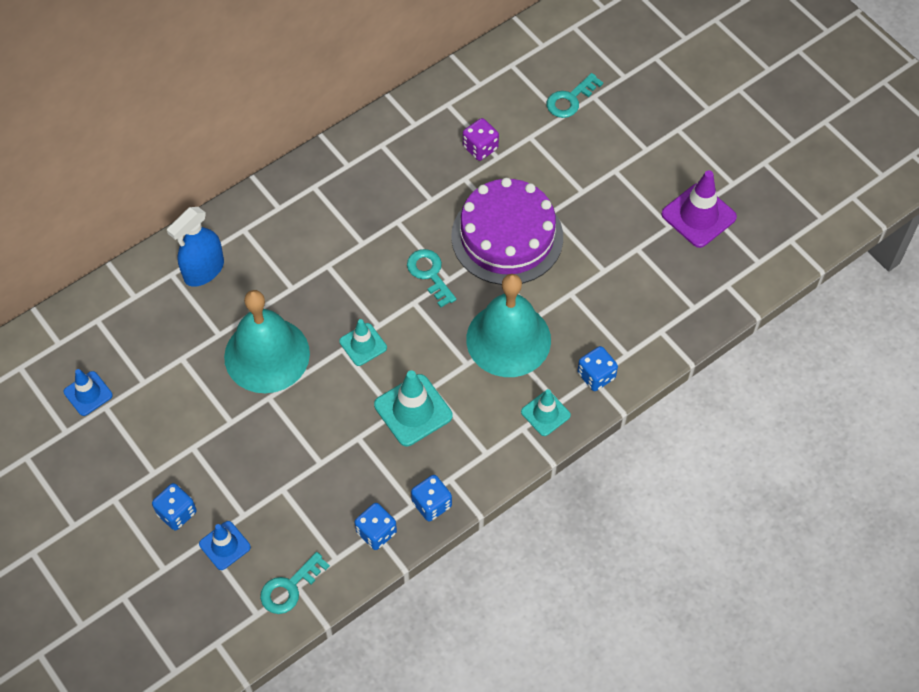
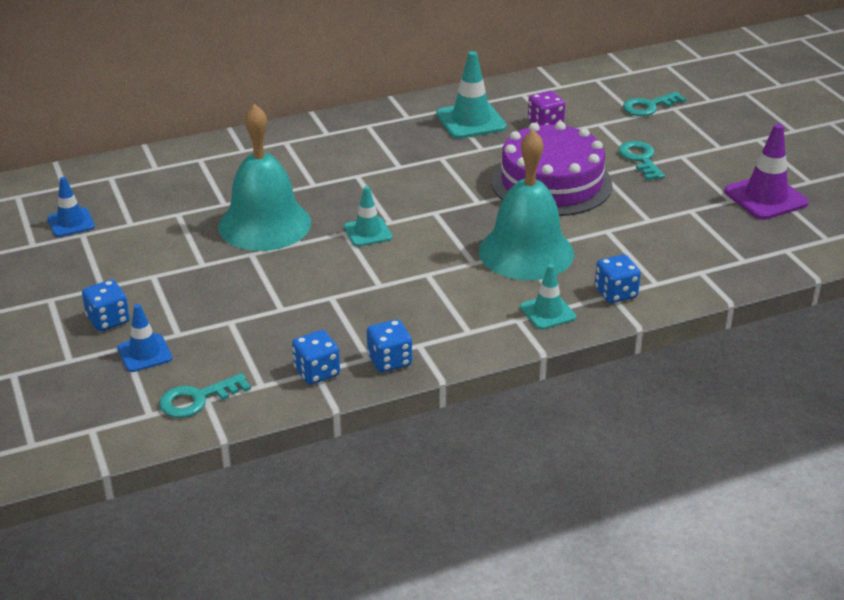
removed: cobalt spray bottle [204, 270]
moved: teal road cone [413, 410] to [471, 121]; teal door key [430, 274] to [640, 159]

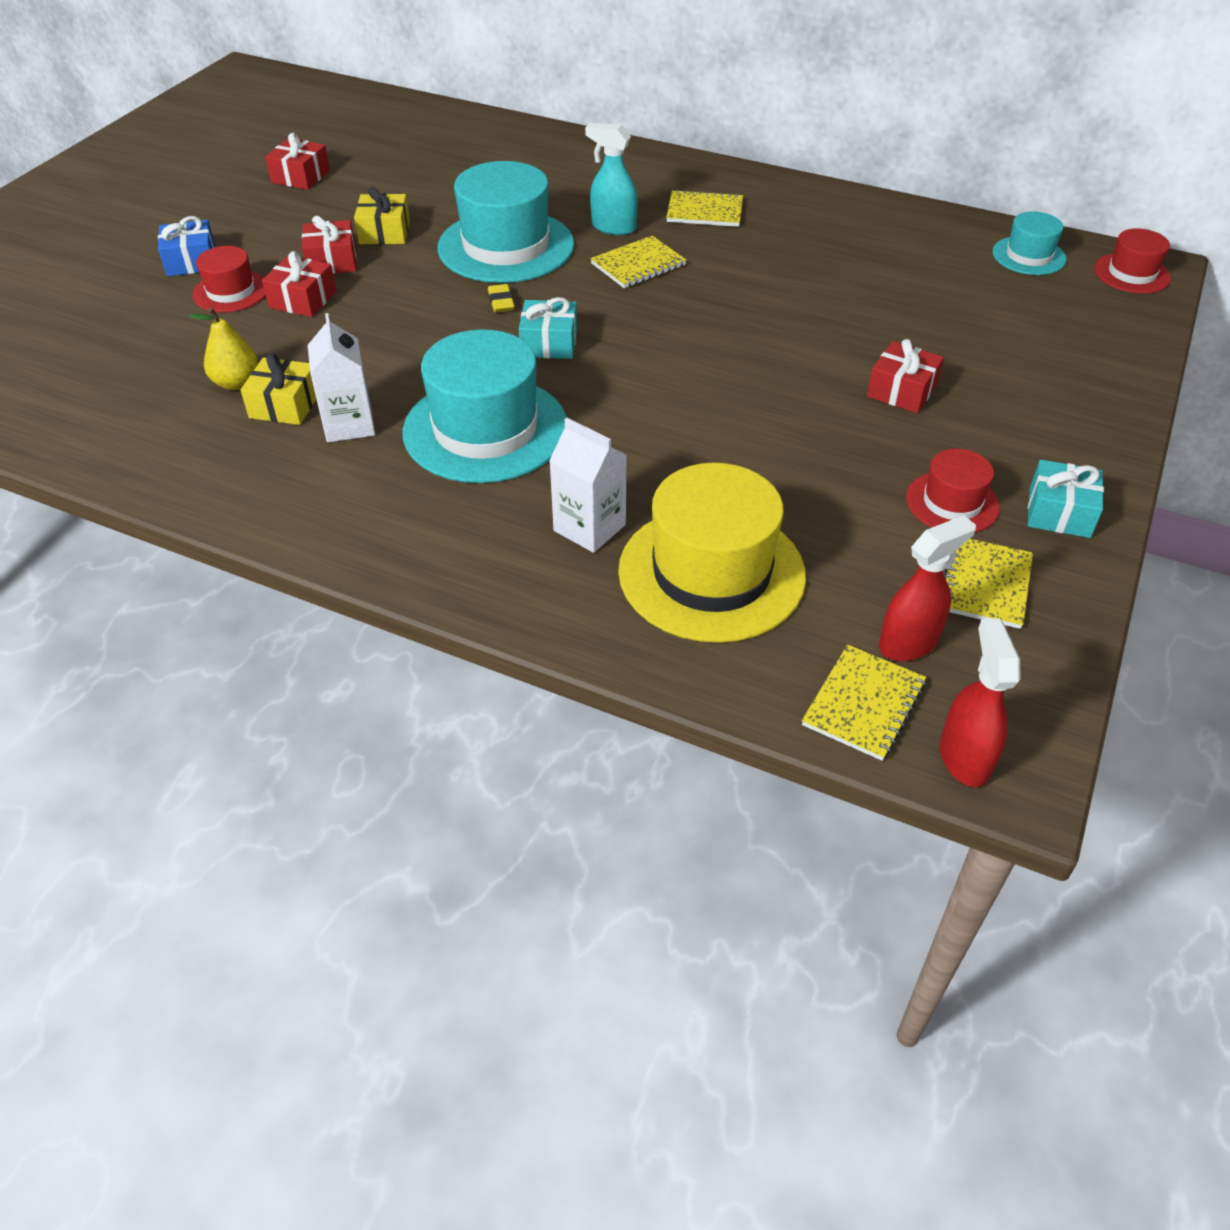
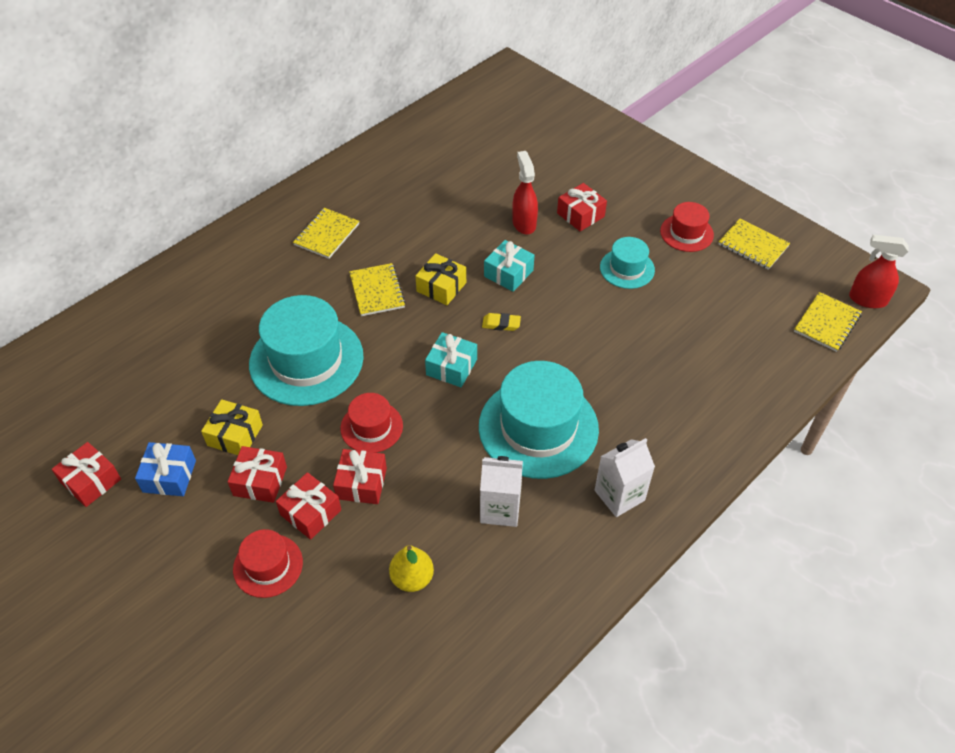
removed: teal spray bottle [613, 227]; yellow tall hat [711, 573]
added: crimson wrapped gift [361, 483]
moved: cobalt wrapped gift [191, 261] to [169, 476]; yellow wrapped gift [285, 405] to [441, 287]; yellow pencil eraser [501, 302] to [501, 324]; snow-white carton [589, 528] to [619, 495]; crimson spray bottle [909, 643] to [524, 223]; teal tall hat [1028, 256] to [627, 268]; teal wrapped gift [1059, 513] to [508, 273]; crimson tall hat [1131, 273] to [371, 427]
turned: yellow notebook [864, 704] = [827, 323] 75 degrees clockwise

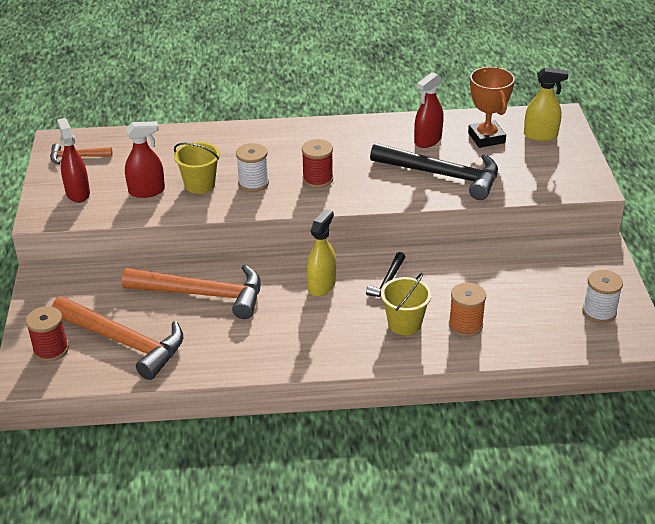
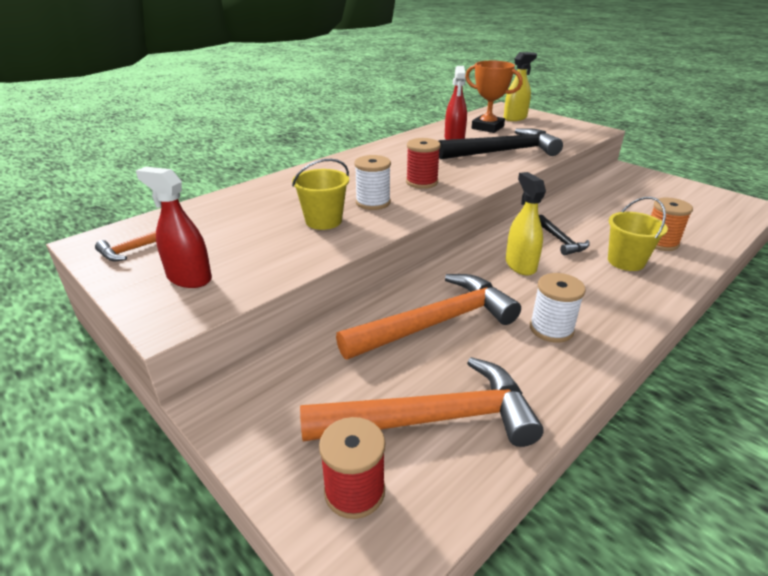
removed: crimson spray bottle [147, 191]
moved: snow-white reel of thread [599, 312] to [551, 329]

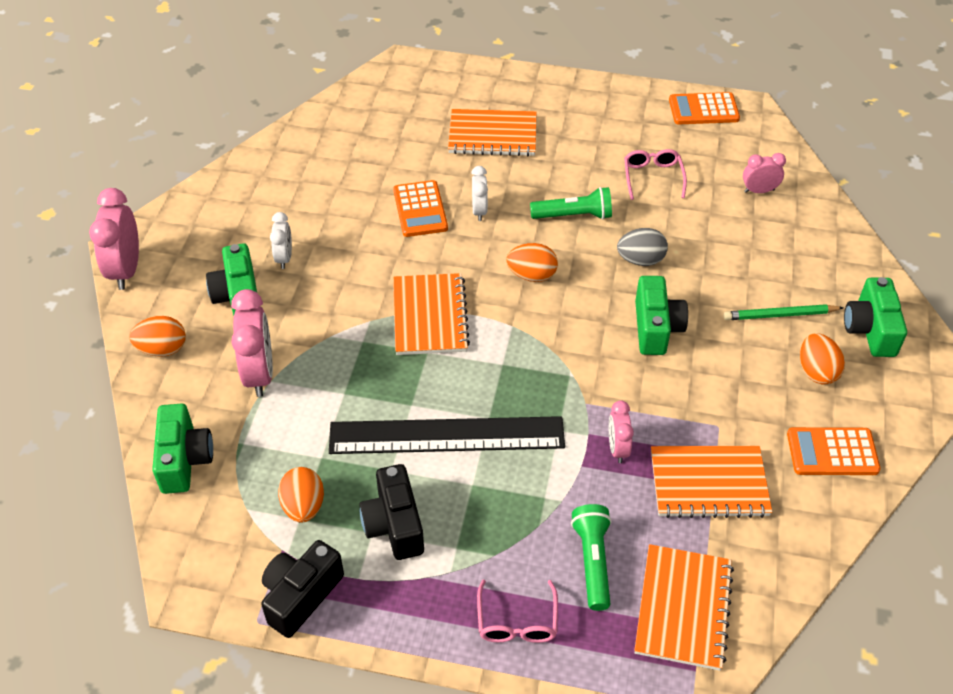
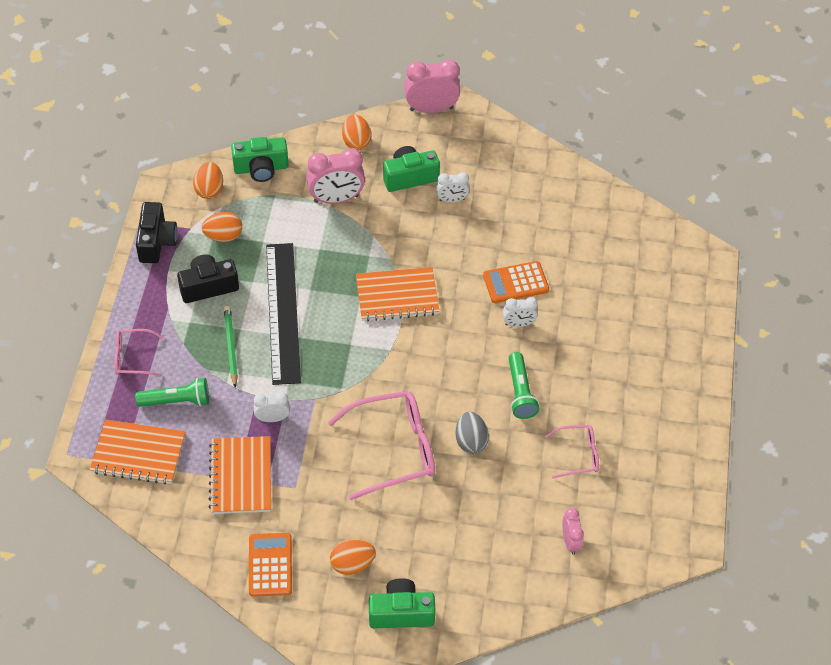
removed: orange-coloured notebook [492, 135]; orange-coloured pocket calculator [703, 109]
moved: orange-coloured toy egg [532, 275] to [209, 190]; emerald lead pencil [780, 315] to [231, 346]
replaced: emerald camera [656, 328] to rosy eyeglasses [394, 449]
recoloured: rosy bedside clock [617, 448] to snow-white bedside clock [272, 418]
turned: jet-black camera [301, 596] = [156, 242] 60 degrees clockwise

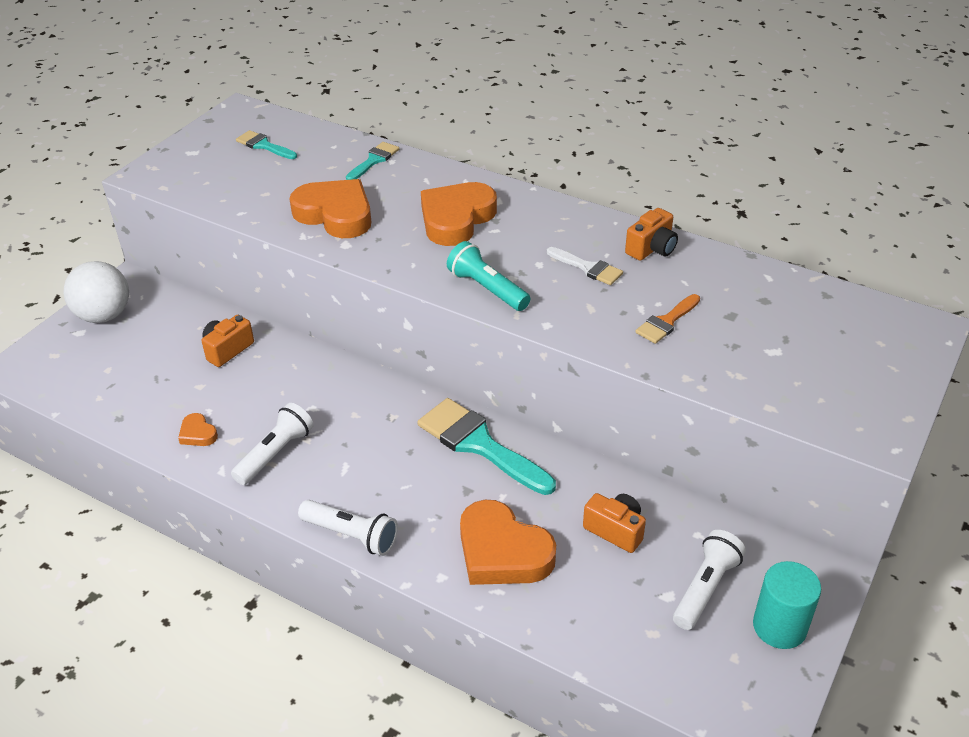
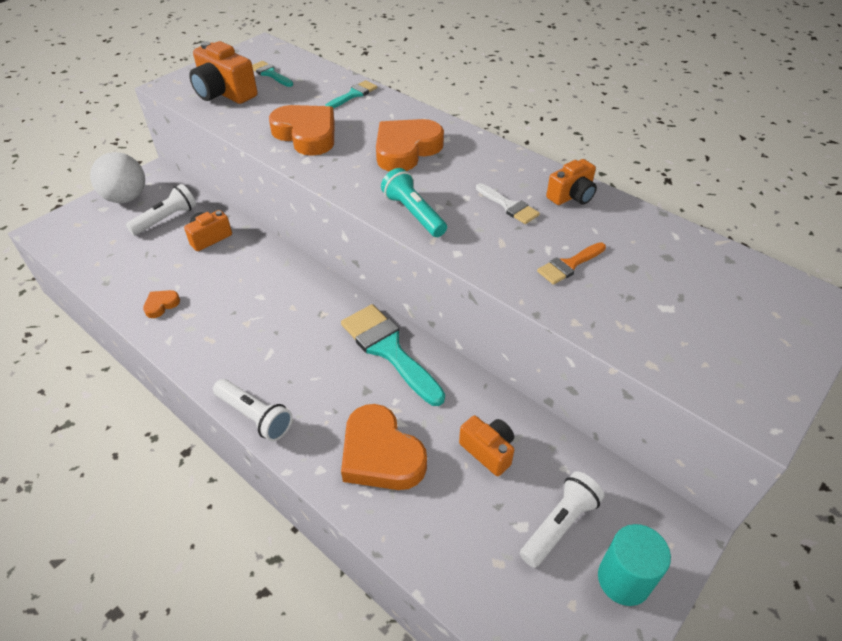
added: orange-coloured camera [224, 93]
moved: snow-white torch [275, 453] to [166, 219]
turned: orange-coloured heart shape [198, 433] = [161, 305] 75 degrees clockwise

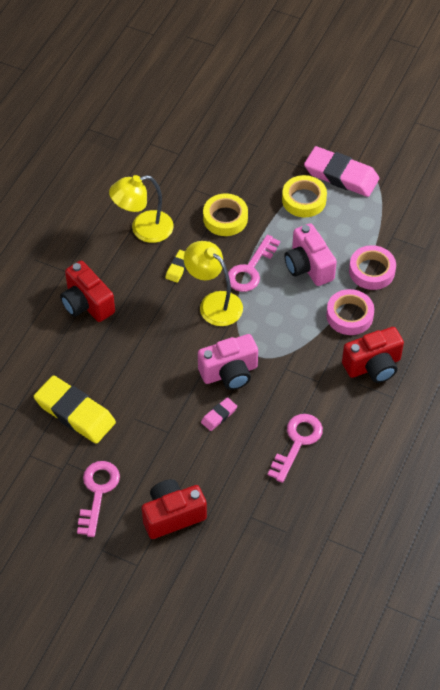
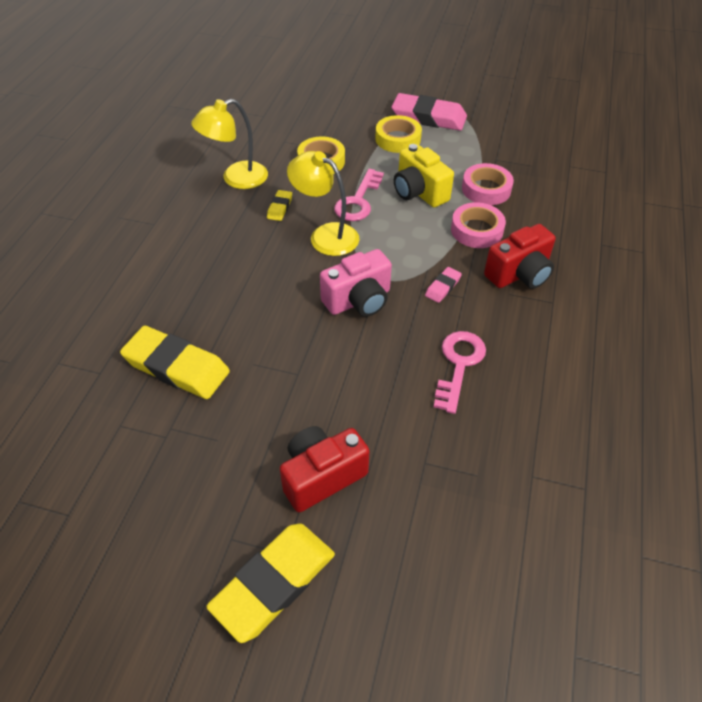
removed: crimson camera [87, 304]; rosy door key [97, 492]
added: yellow pencil eraser [273, 583]
moved: rosy pencil eraser [219, 416] to [443, 287]
recoloured: rosy camera [308, 266] to yellow camera [419, 192]

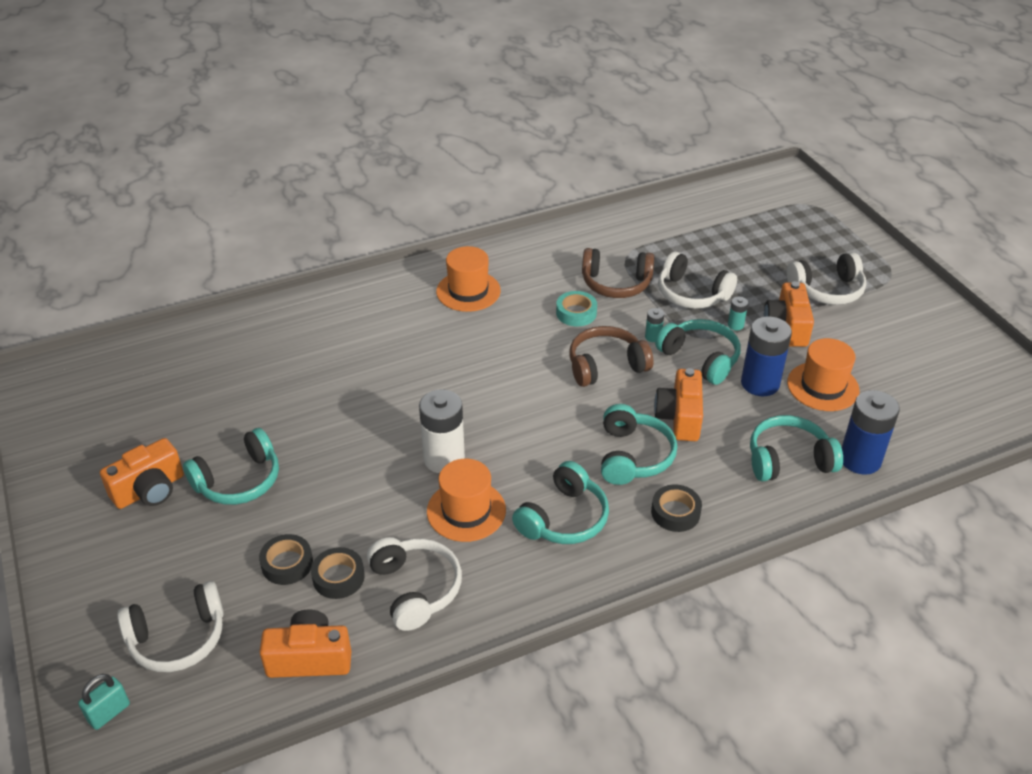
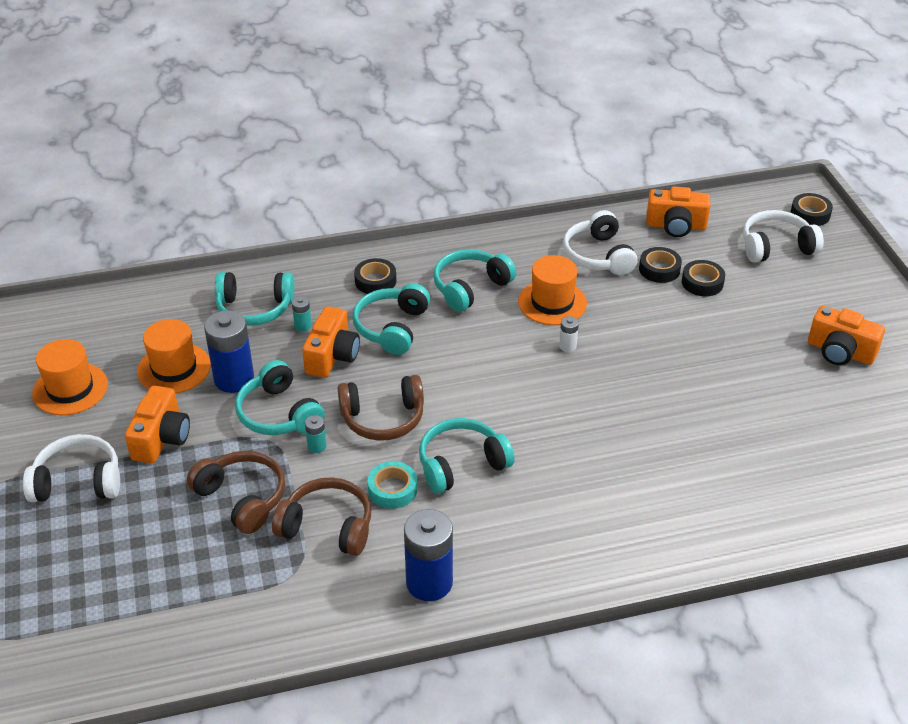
moved: teal over-ear headphones [239, 481] to [461, 464]; orange-coloured tall hat [468, 291] to [70, 389]; teal AA battery [735, 325] to [303, 325]; cobalt AA battery [860, 459] to [429, 582]
replaced: teal lock [109, 713] to jet-black roll of tape [810, 214]
recoloured: snow-white over-ear headphones [691, 294] to russet over-ear headphones [242, 498]
turned: orange-coloured camera [149, 490] = [840, 352] 120 degrees counterclockwise
resized: snow-white AA battery [444, 459] = [567, 346] x0.45

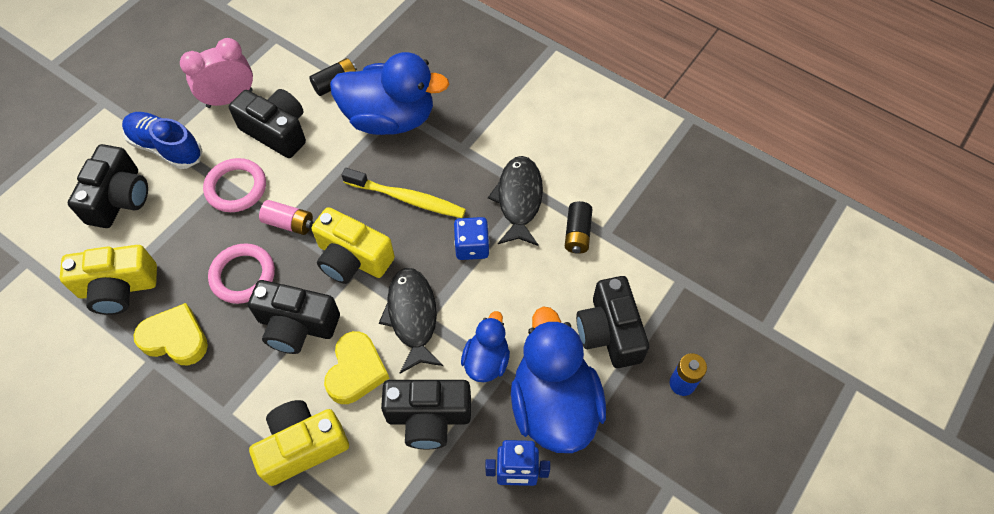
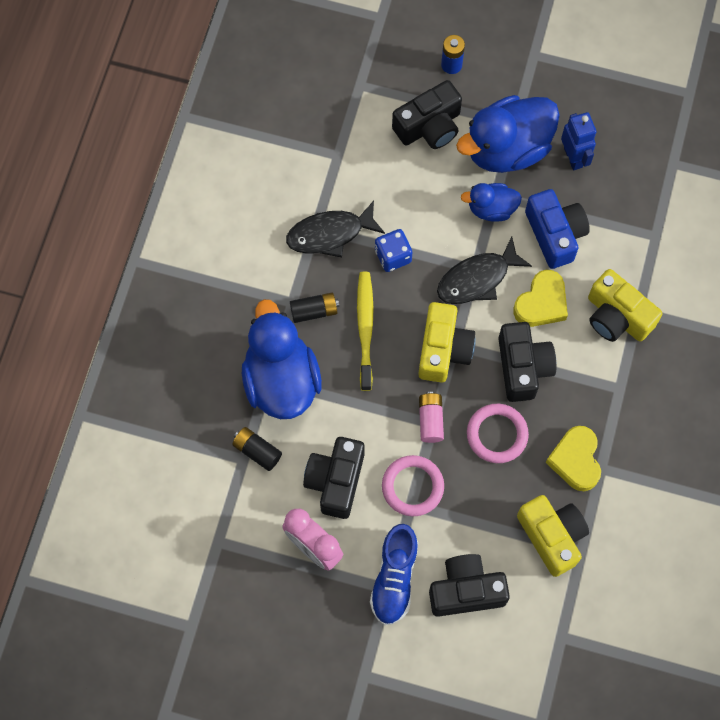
moved: jet-black AA battery [577, 233] to [314, 311]
recoloured: jet-black camera [428, 417] to cobalt camera [555, 234]
turned: yellow heart shape [356, 371] = [541, 303] 135 degrees clockwise

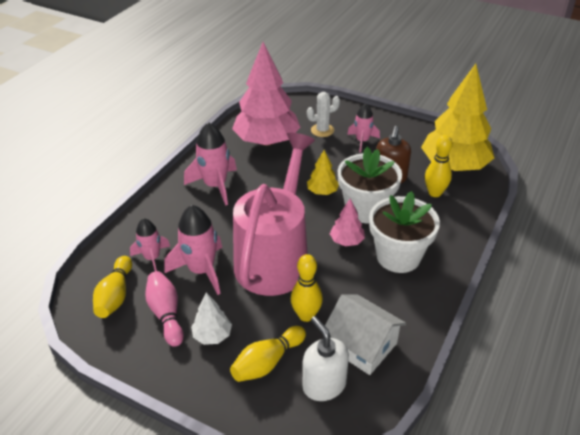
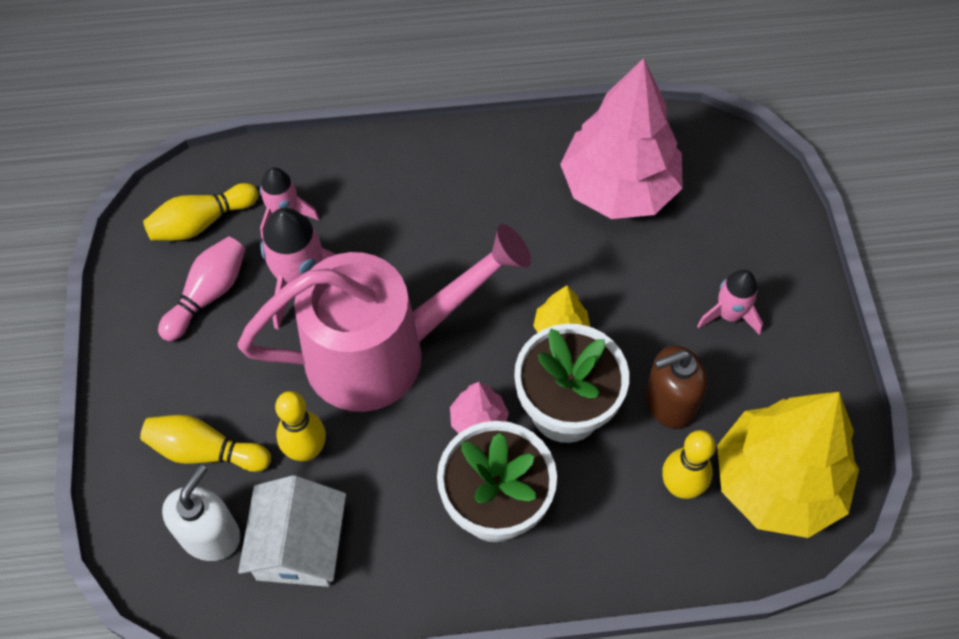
removed: rosy rocket [215, 186]; snow-white fir tree [212, 335]; snow-white prickly plant [322, 130]

